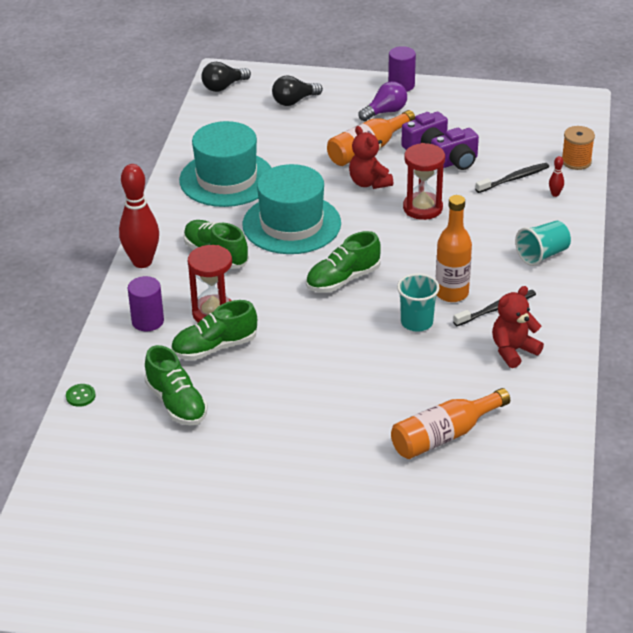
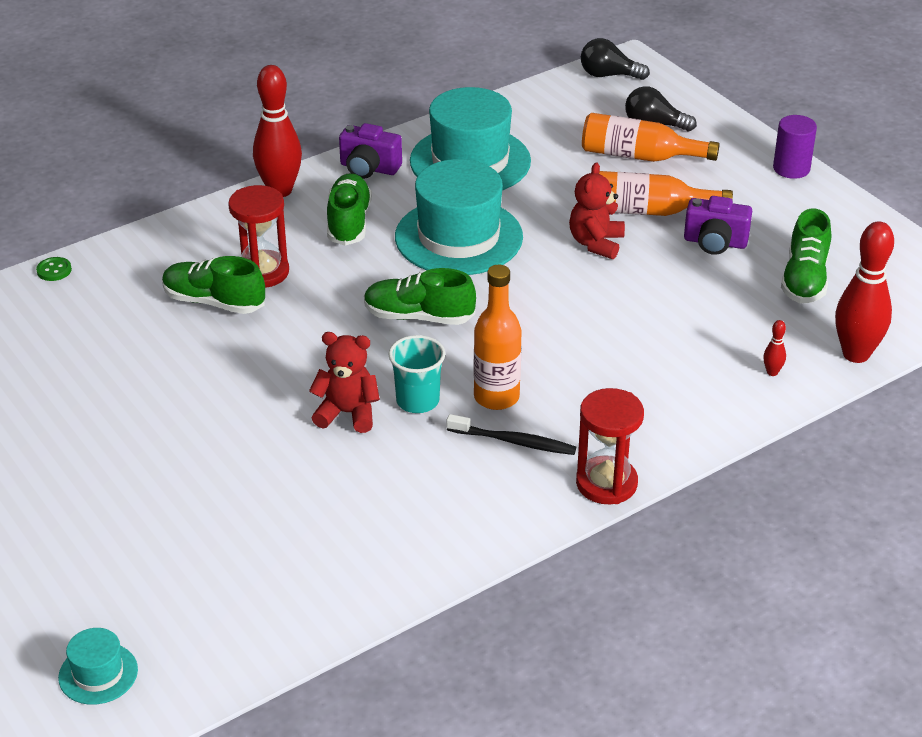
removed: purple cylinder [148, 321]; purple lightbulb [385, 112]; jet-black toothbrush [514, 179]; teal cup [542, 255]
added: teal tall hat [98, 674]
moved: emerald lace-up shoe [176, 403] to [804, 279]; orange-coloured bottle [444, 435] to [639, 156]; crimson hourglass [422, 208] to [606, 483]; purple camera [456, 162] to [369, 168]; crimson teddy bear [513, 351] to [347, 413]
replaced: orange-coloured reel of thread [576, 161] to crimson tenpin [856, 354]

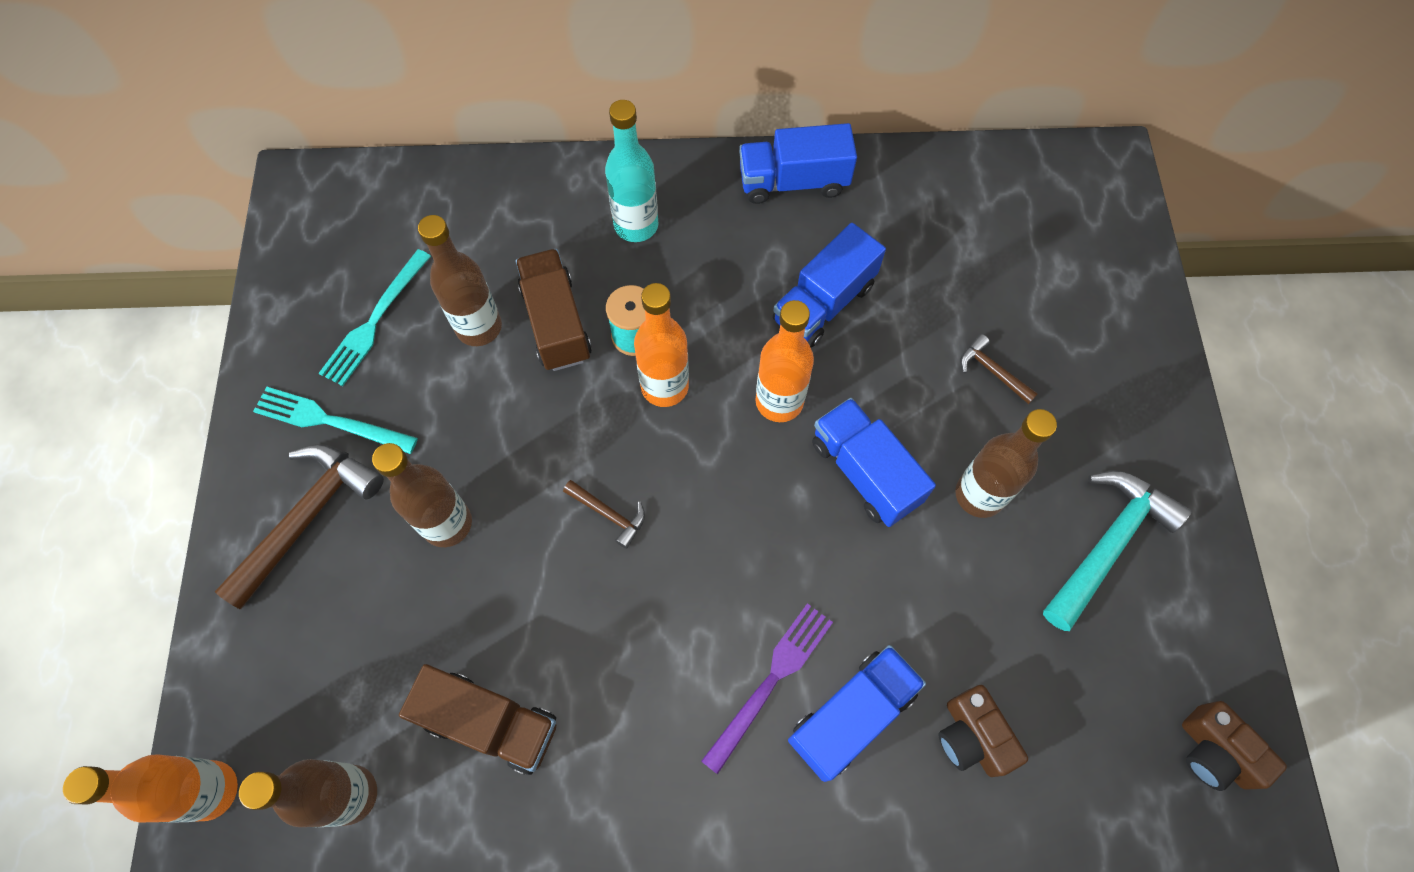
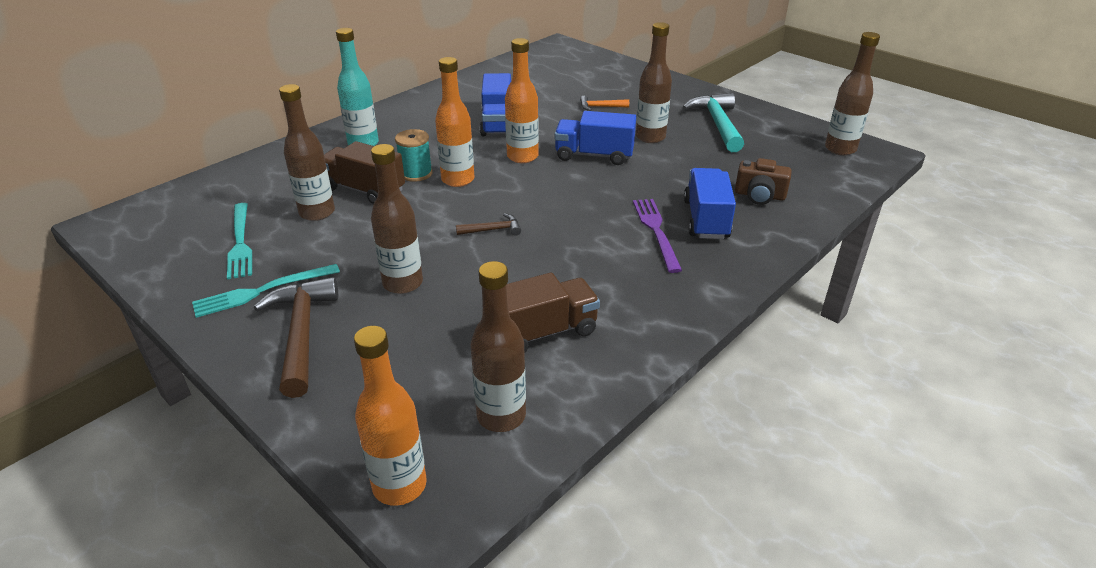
removed: cobalt truck [793, 182]
replaced: russet camera [1214, 752] to russet bottle [840, 149]
recoloured: russet hammer [992, 371] to orange-coloured hammer [600, 107]

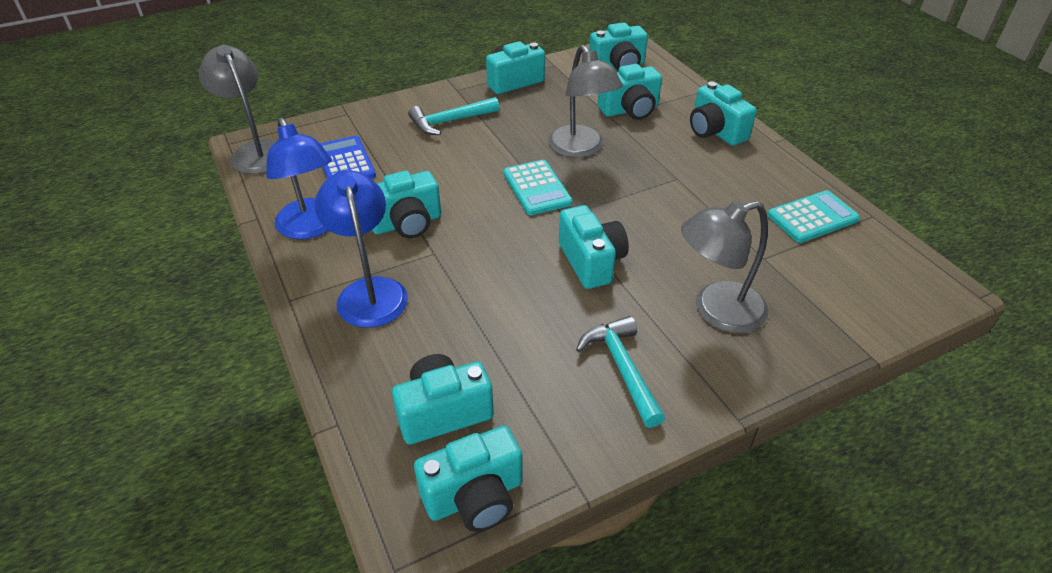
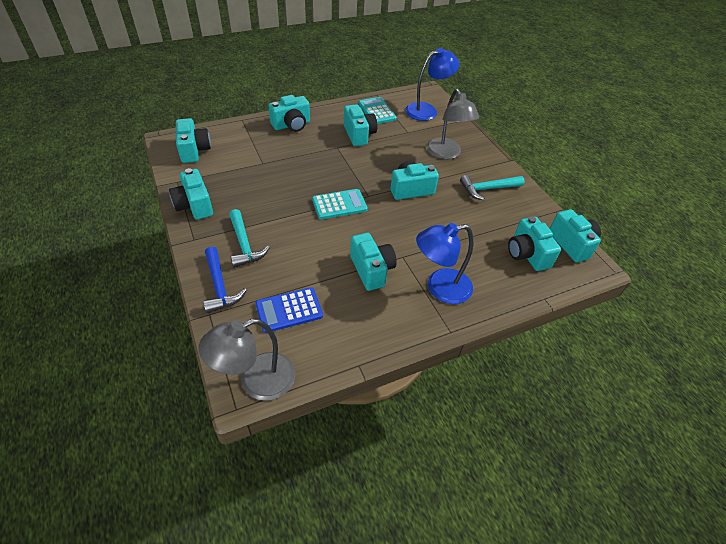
removed: grey desk lamp [581, 149]
added: cobalt hammer [220, 286]
moved: cobalt desk lamp [311, 227] to [427, 110]; teal camera [630, 110] to [359, 135]

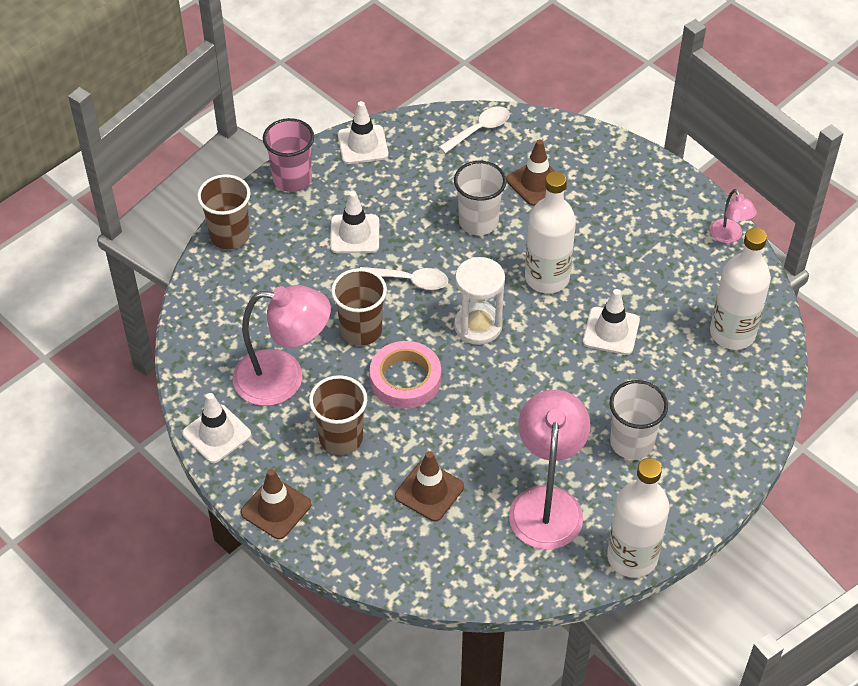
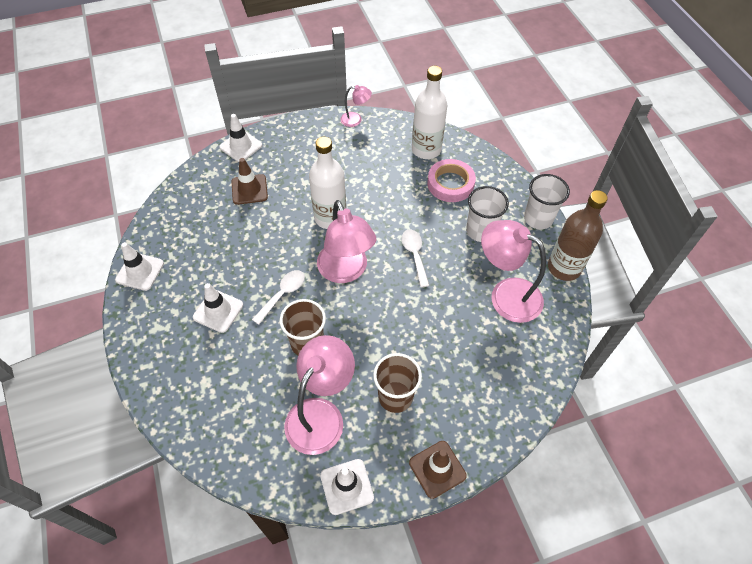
removed: russet cup [230, 236]; rosy cup [292, 179]; russet road cone [429, 491]
moved: rosy roll of tape [405, 379] to [450, 184]; snow-white teaspoon [479, 130] to [414, 255]; snow-white cup [478, 222] to [538, 219]; snow-white road cone [611, 331] to [241, 146]
replaced: snow-white hourglass [478, 326] to rosy desk lamp [346, 271]
recoloured: snow-white bottle [632, 557] to russet bottle [564, 268]

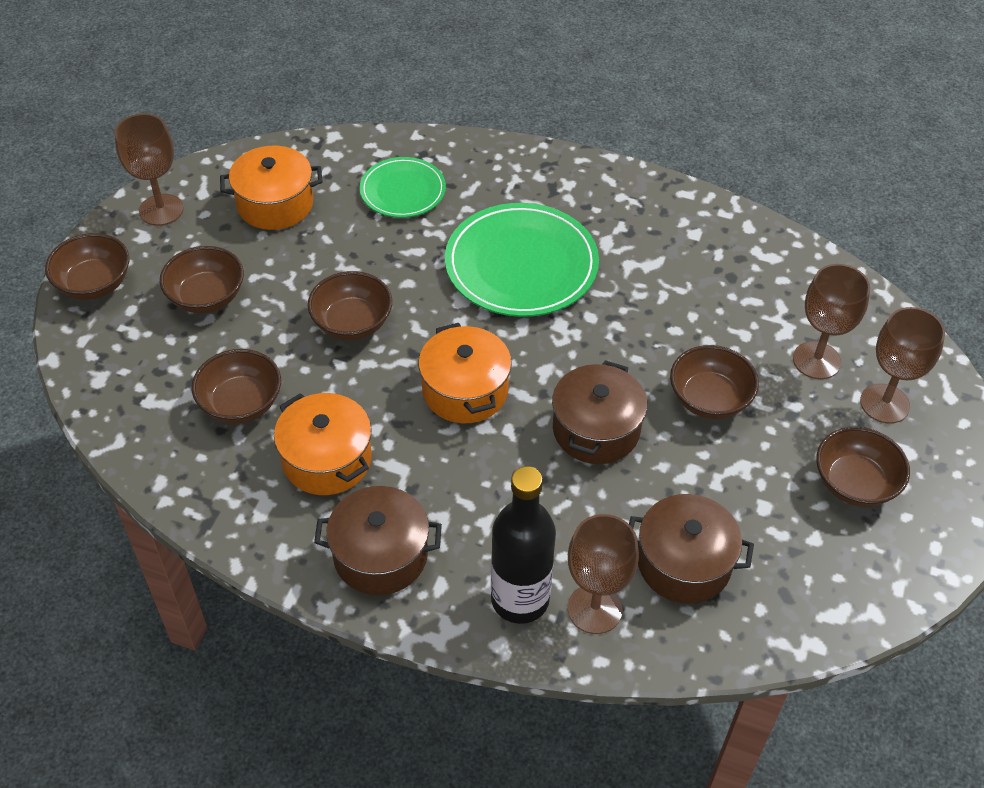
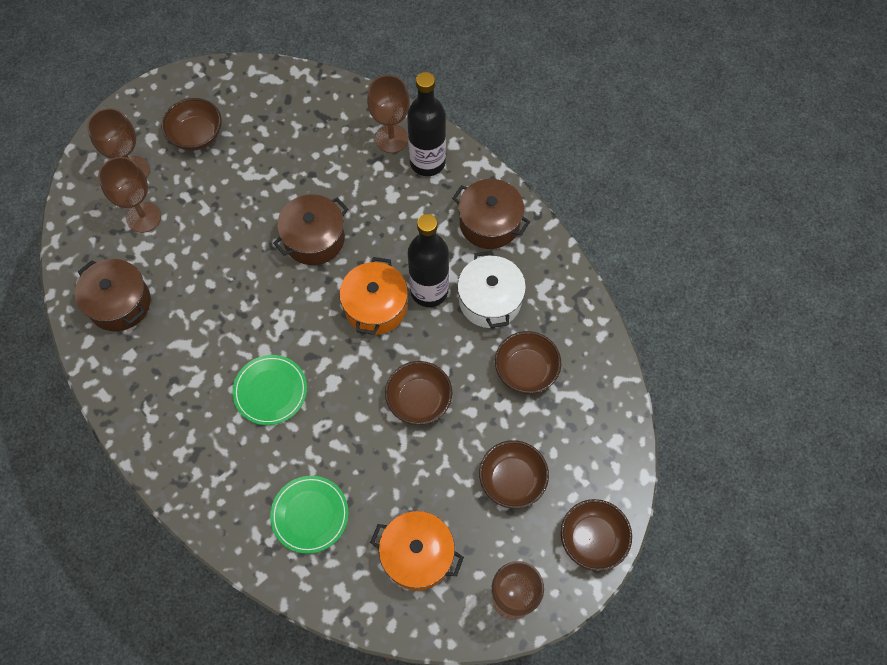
removed: russet deep dish [709, 399]
added: jet-black bottle [429, 291]
moved: russet pot [684, 563] to [120, 303]
recoloured: orange-coloured pot [327, 459] to snow-white pot [490, 300]
resized: emerald plate [521, 265] = [270, 391] x0.59

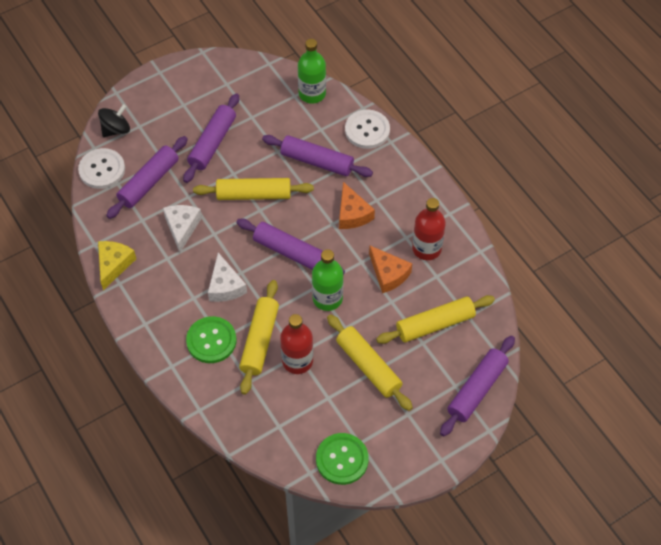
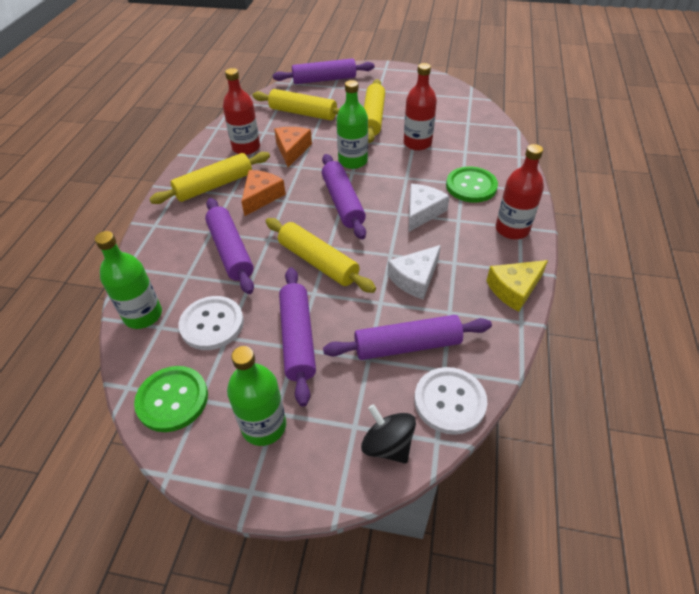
added: emerald bottle [264, 426]; crimson bottle [512, 229]
moved: yellow pastry roller [260, 341] to [214, 186]; emerald shirt button [342, 459] to [172, 399]; snow-white shirt button [367, 130] to [212, 324]
turned: jet-black spinning top [116, 129] = [387, 445] 45 degrees clockwise; purple pastry roller [212, 143] = [297, 338] 75 degrees counterclockwise

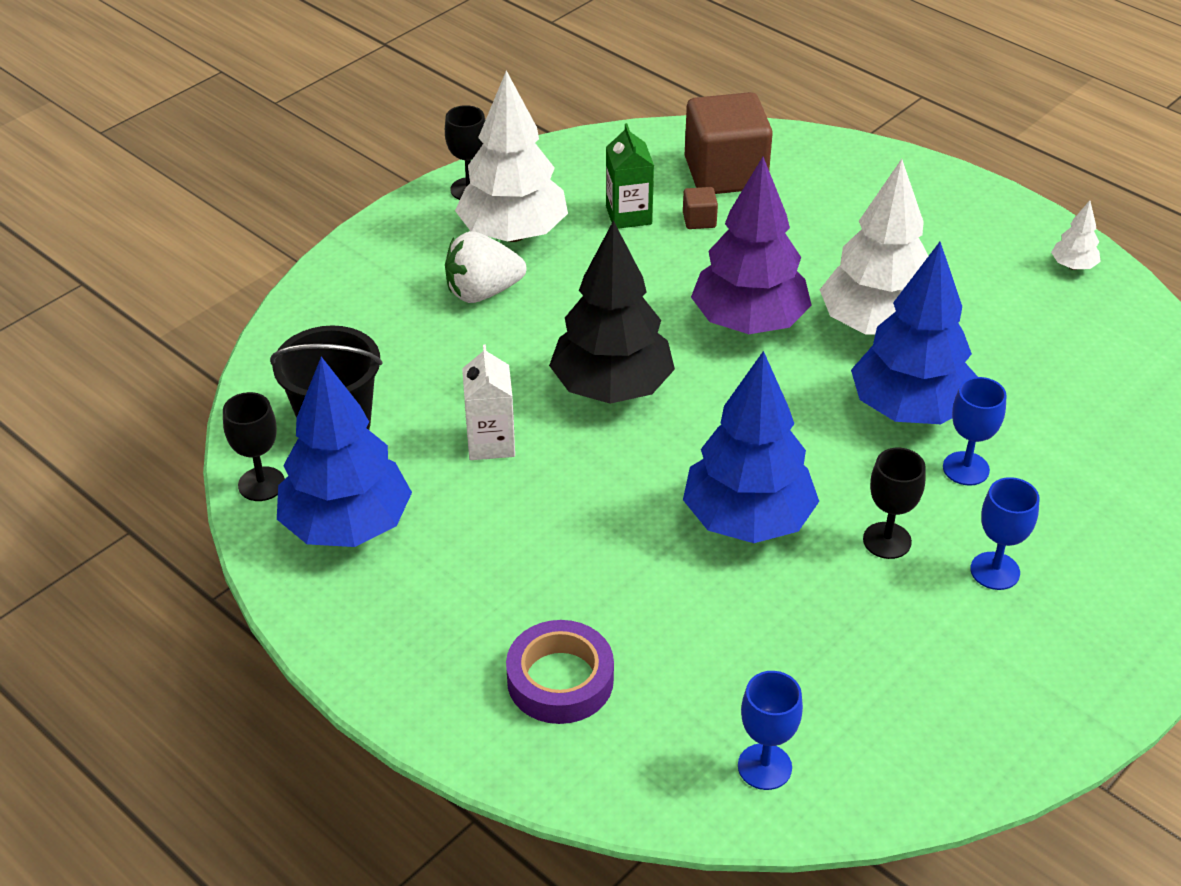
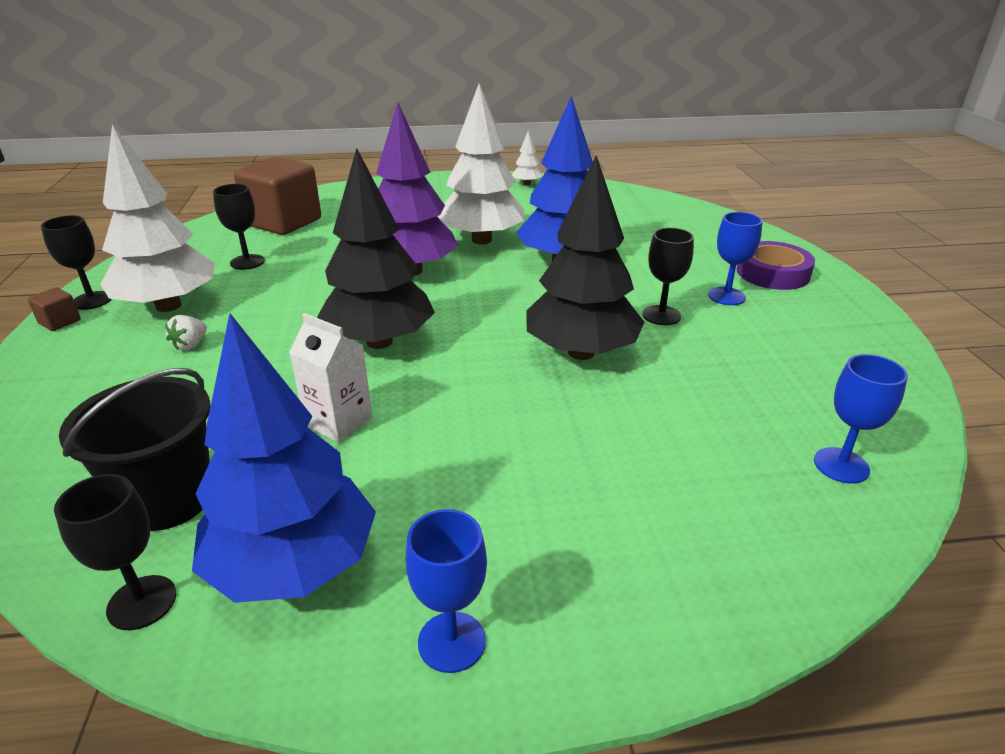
moved: purple roll of tape [560, 680] to [772, 273]; russet cube [699, 220] to [60, 322]; cobalt goblet [966, 468] to [451, 641]
replaced: emerald carton [628, 215] to jet-black goblet [247, 262]
recoloured: cobalt fir tree [747, 520] to jet-black fir tree [581, 352]
resized: snow-white toy strawberry [483, 292] = [190, 345] x0.51

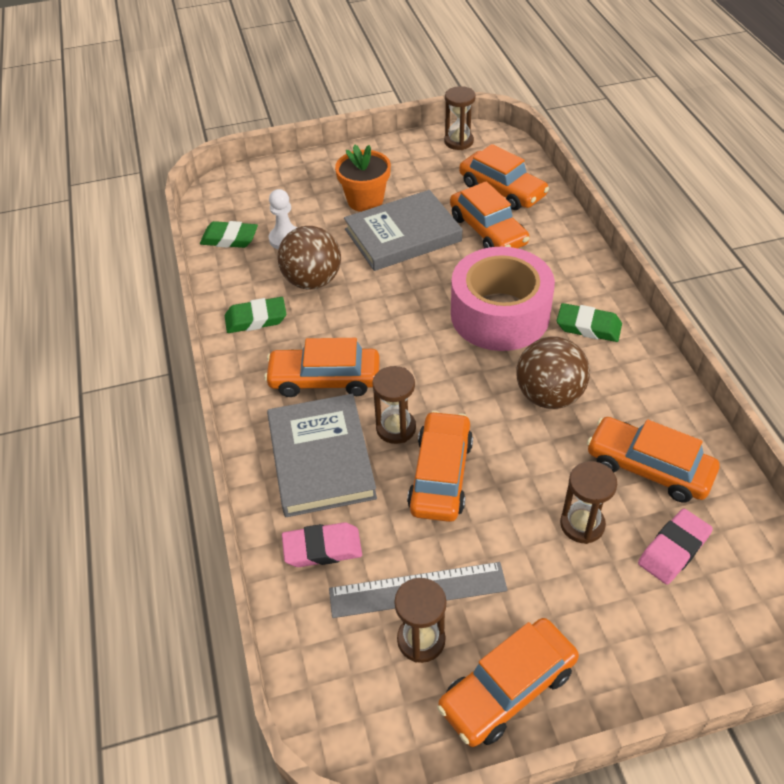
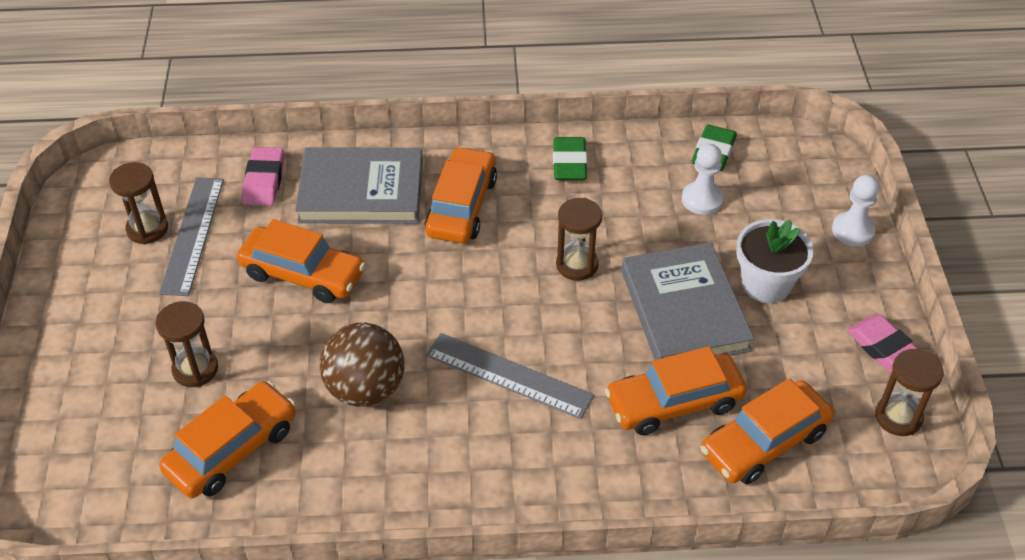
removed: russet play ball [312, 281]; orange-coloured car [507, 688]; emerald pencil eraser [588, 326]
added: snow-white pawn [853, 230]
moved: russet hourglass [396, 428] to [577, 265]; rosy pencil eraser [673, 549] to [884, 349]
replaced: rosy roll of tape [500, 314] to grey ruler [508, 375]
recoloured: orange-coloured plant pot [365, 200] to snow-white plant pot [766, 284]

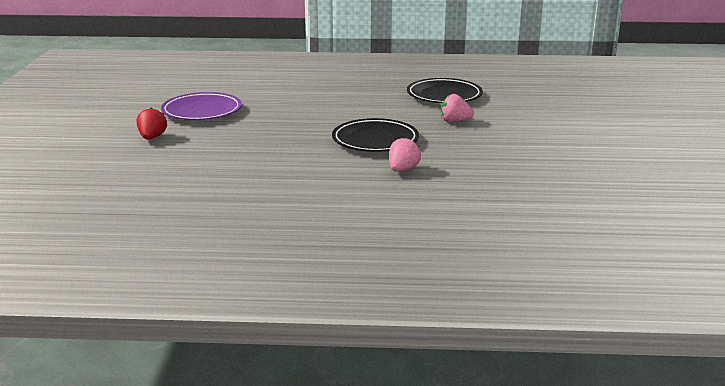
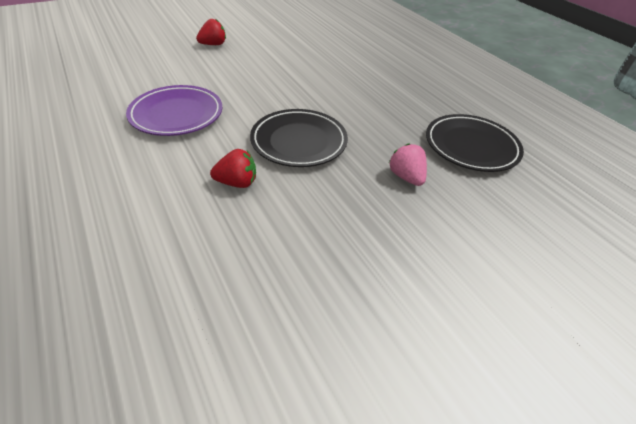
moved: purple plate [202, 111] to [177, 115]
recoloured: rosy toy strawberry [402, 169] to crimson toy strawberry [237, 183]

